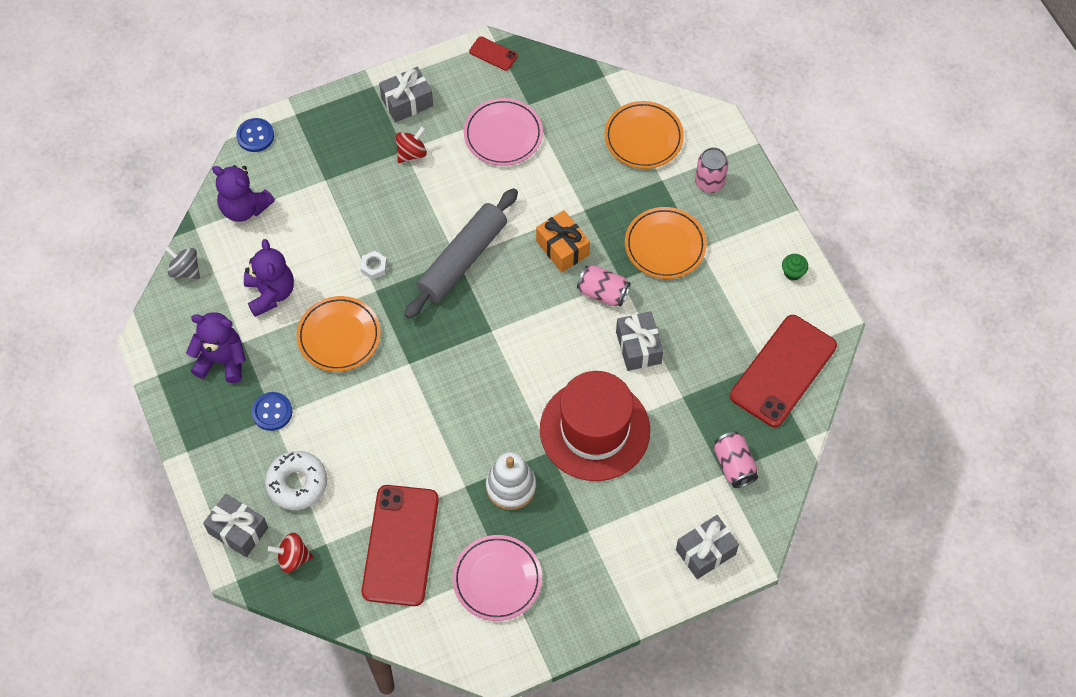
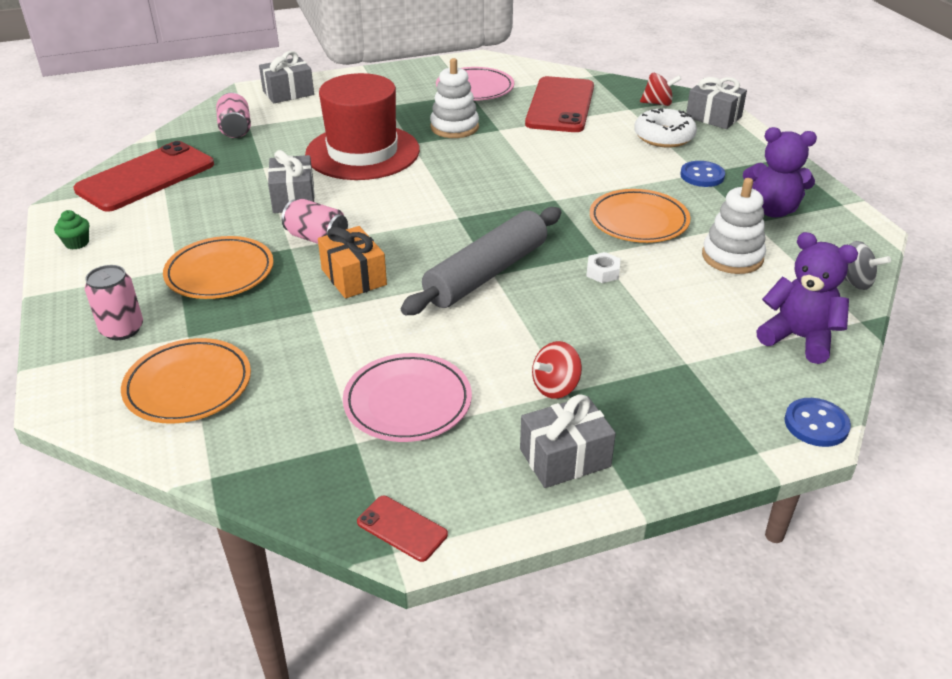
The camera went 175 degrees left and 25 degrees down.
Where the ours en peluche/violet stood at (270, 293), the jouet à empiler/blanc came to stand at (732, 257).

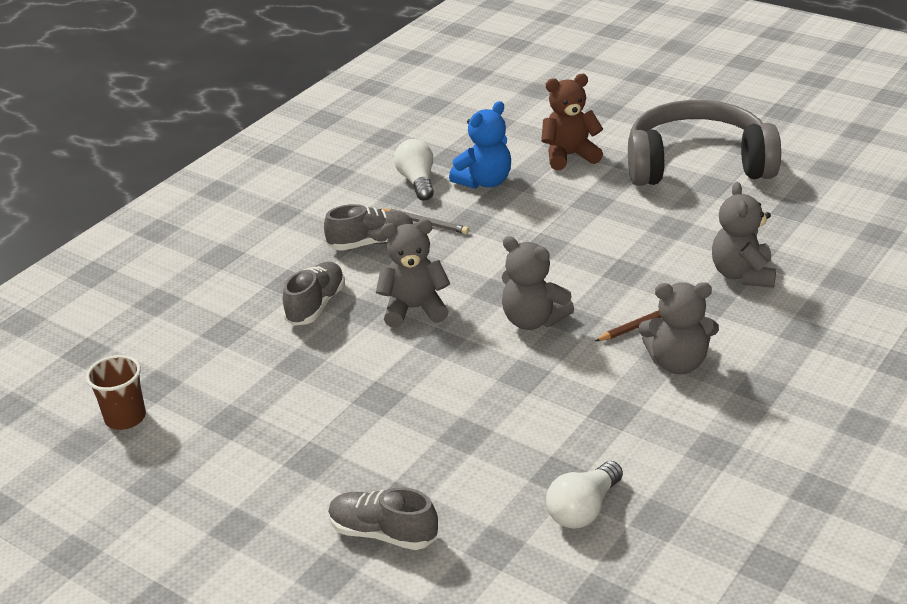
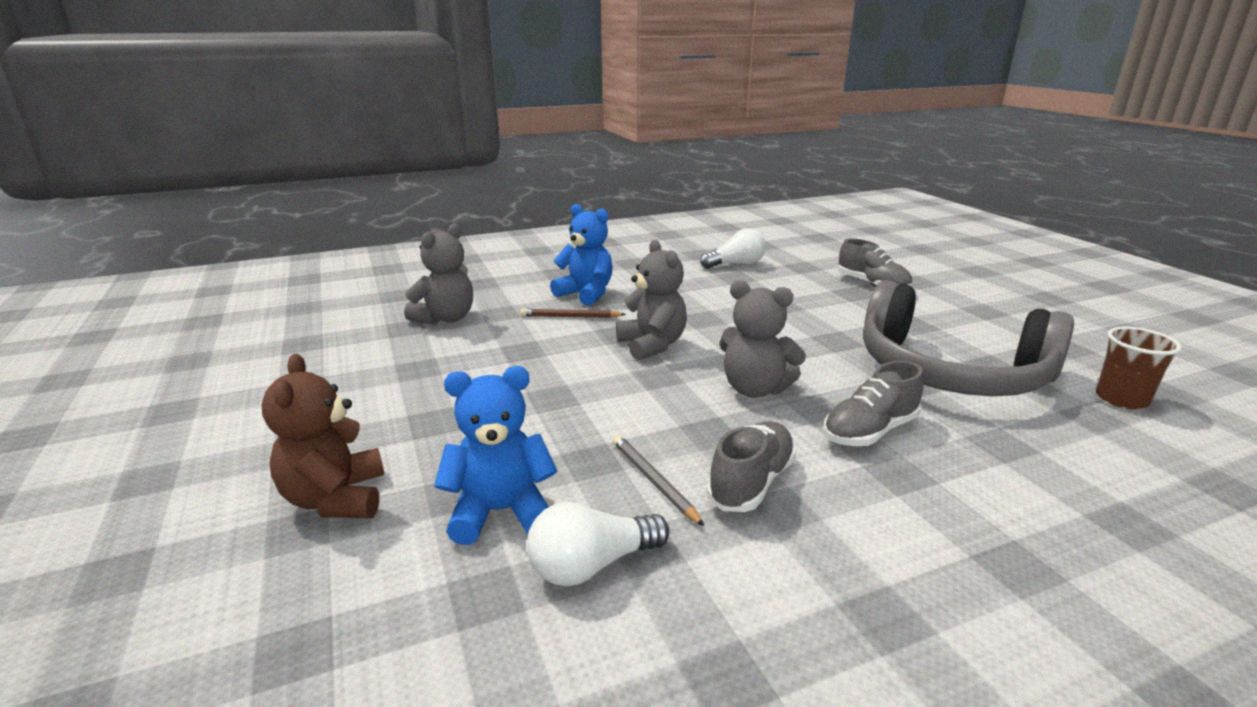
The camera went 150 degrees left and 10 degrees down.
The ours en peluche/marron at (569, 156) ended up facing another way, 60 degrees clockwise from before.
The casque audio/gris ended up elsewhere, having gone from (697, 164) to (950, 372).
The ampoule/blanc at (417, 181) ended up facing another way, 45 degrees clockwise from before.
The chaussure/gris at (371, 243) ended up facing another way, 105 degrees clockwise from before.
What was the ours en peluche/gris at (677, 363) turned into the ours en peluche/bleu at (586, 294).

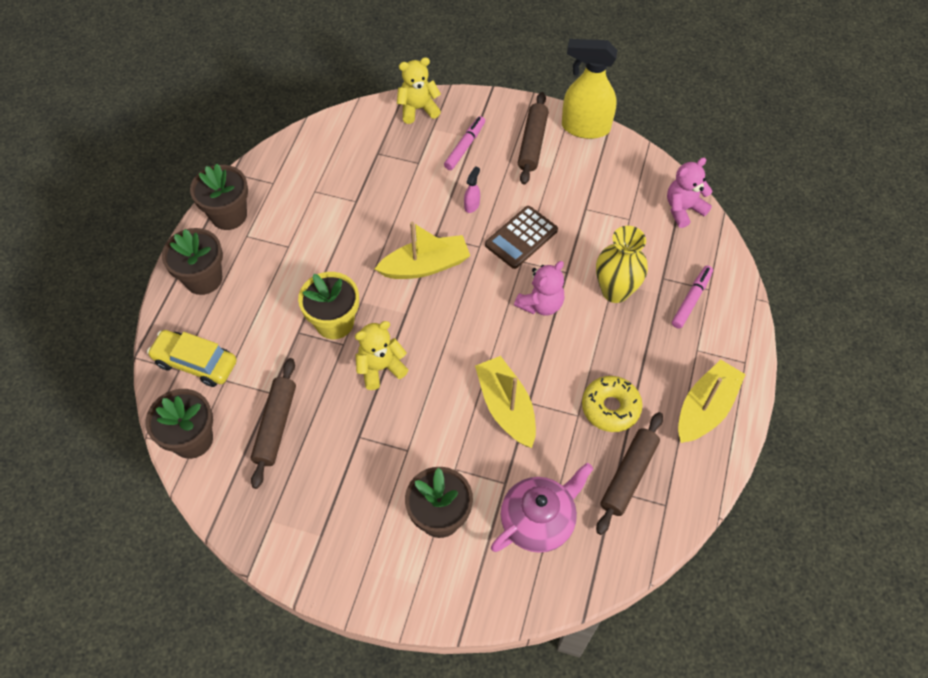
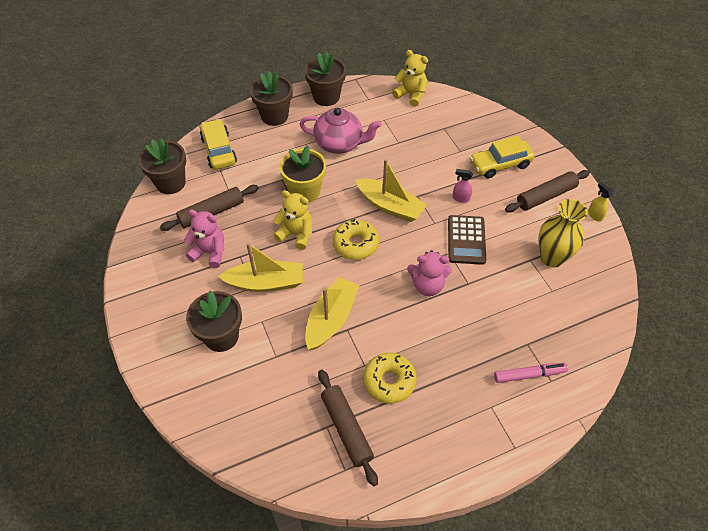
The camera went 50 degrees right and 5 degrees down.
The size of the vaporisateur/jaune at (585, 127) changed by a factor of 0.41.
The ours en peluche/jaune ended up elsewhere, having gone from (418, 109) to (411, 95).
Where the feutre/rose stood at (465, 146), the voiture/jaune came to stand at (500, 164).
The ours en peluche/rose ended up elsewhere, having gone from (683, 209) to (210, 252).
The vaporisateur/rose at (472, 205) ended up facing another way, 150 degrees counterclockwise from before.
The calculatrice/marron at (521, 237) ended up facing another way, 90 degrees counterclockwise from before.
The vase/jaune ended up elsewhere, having gone from (615, 291) to (552, 257).
The bateau/jaune ended up elsewhere, having gone from (705, 408) to (266, 283).
The rouleau à pâtisserie/marron at (628, 475) ended up facing another way, 75 degrees clockwise from before.
The théière/rose ended up elsewhere, having gone from (538, 520) to (340, 144).
The second view gained the beignet/jaune at (355, 244).

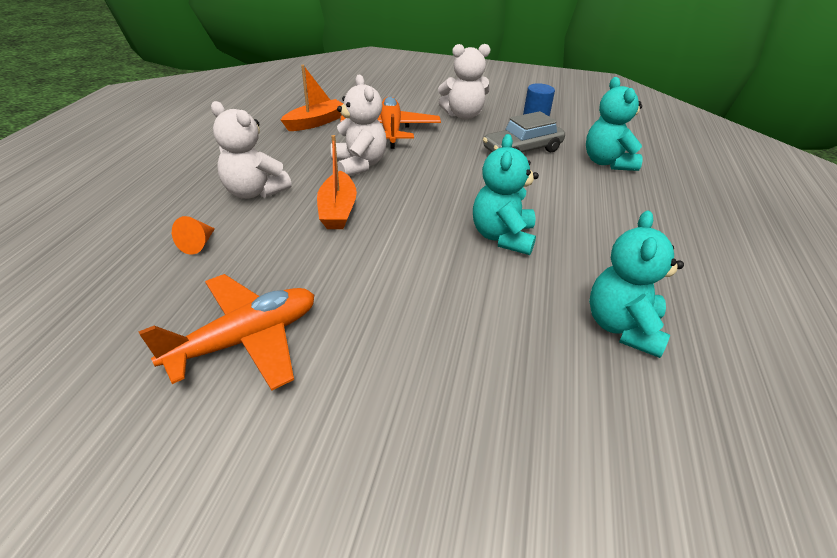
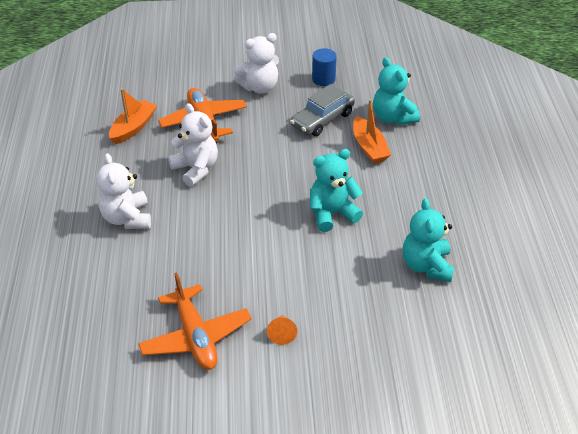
The camera went 15 degrees left and 5 degrees up.
The ours en peluche/blanc at (254, 192) ended up facing another way, 60 degrees clockwise from before.
The ours en peluche/turquoise at (502, 237) ended up facing another way, 75 degrees clockwise from before.
The bateau/orange ended up elsewhere, having gone from (338, 210) to (369, 147).
The cône/orange ended up elsewhere, having gone from (198, 244) to (282, 333).
The avion/orange at (246, 340) ended up facing another way, 120 degrees clockwise from before.

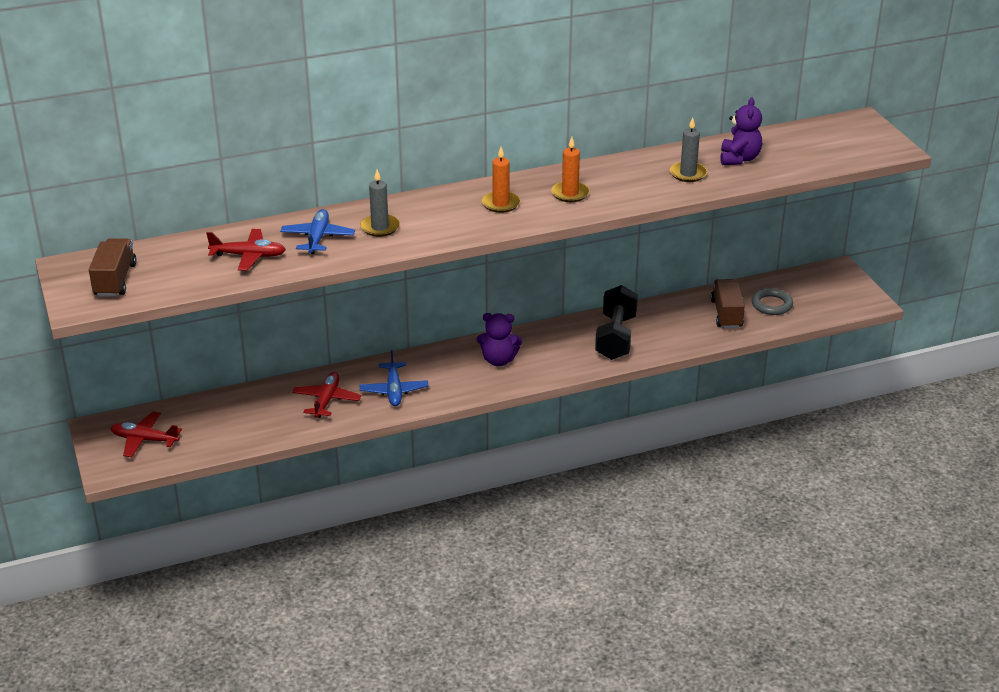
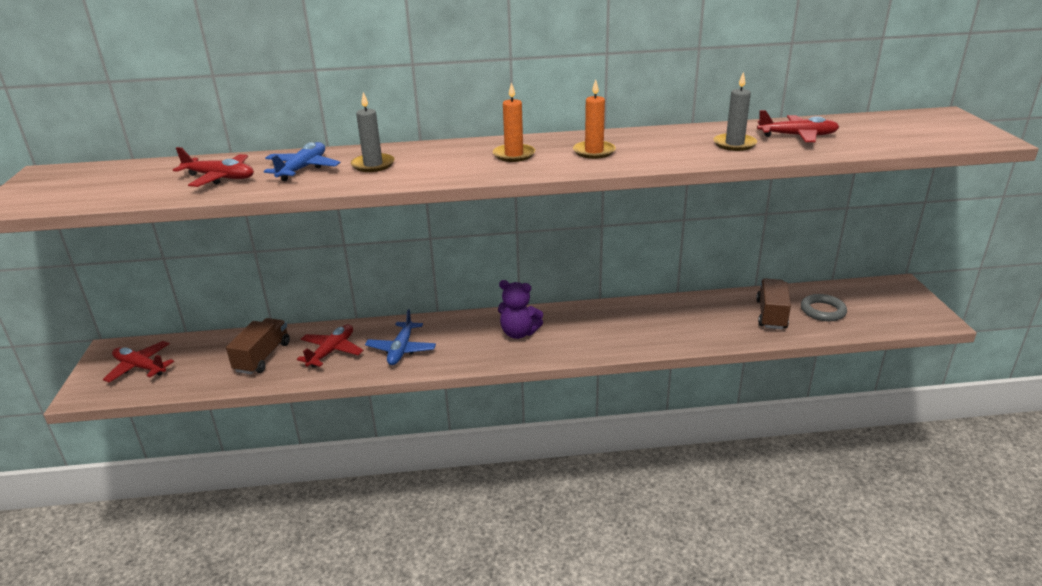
The camera went 15 degrees right and 5 degrees down.
Where the ours en peluche/violet stood at (739, 159), the avion/rouge came to stand at (797, 136).
The camion/marron ended up elsewhere, having gone from (115, 280) to (263, 357).
The second view lost the haltère/noir at (615, 337).

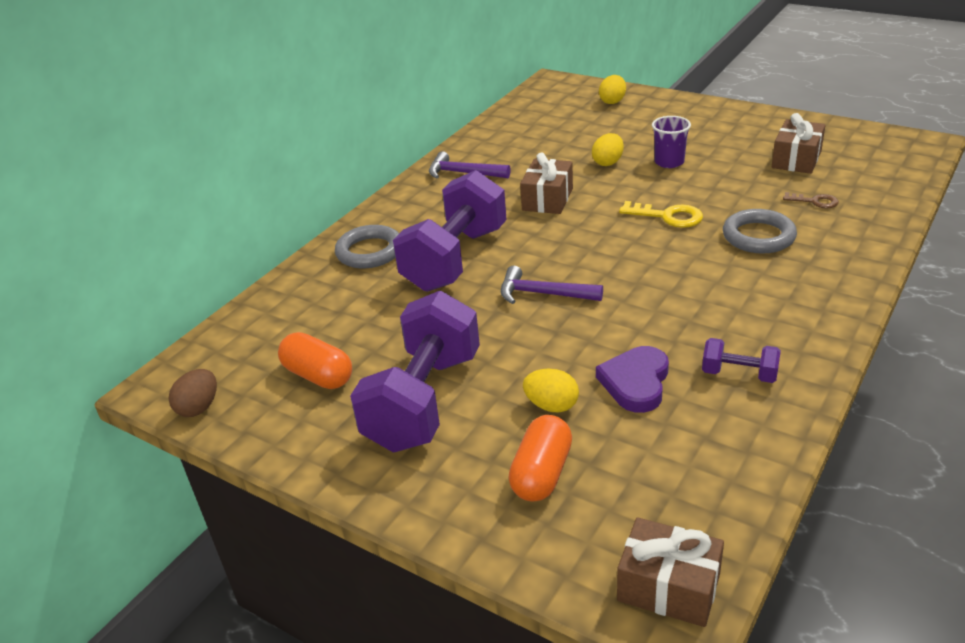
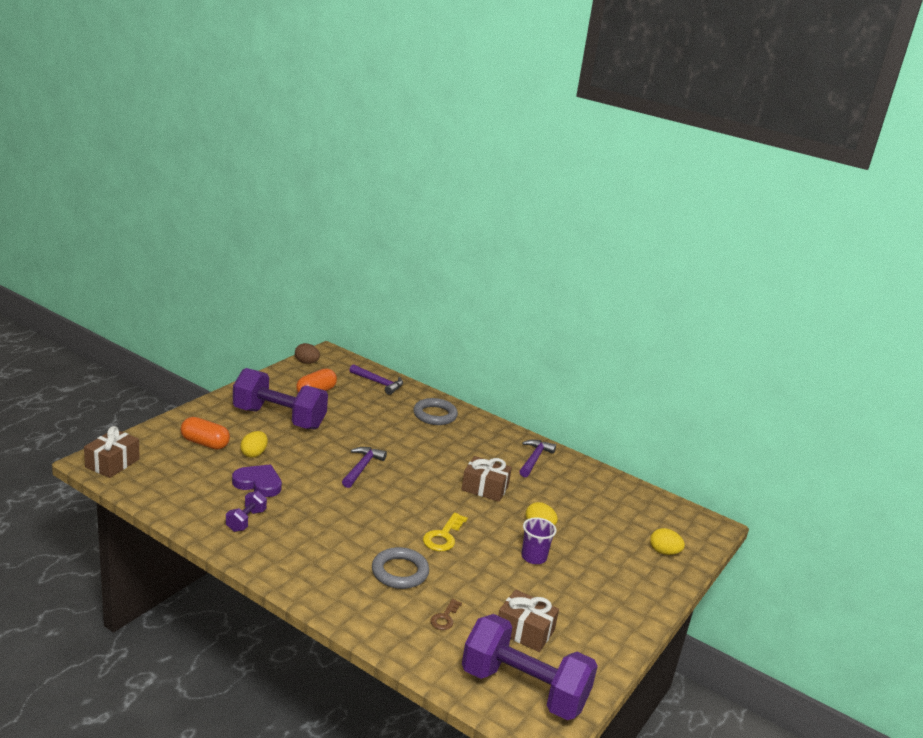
The camera went 85 degrees right and 10 degrees down.
The haltère/violet ended up elsewhere, having gone from (455, 259) to (524, 689).
The second view gained the marteau/violet at (379, 383).

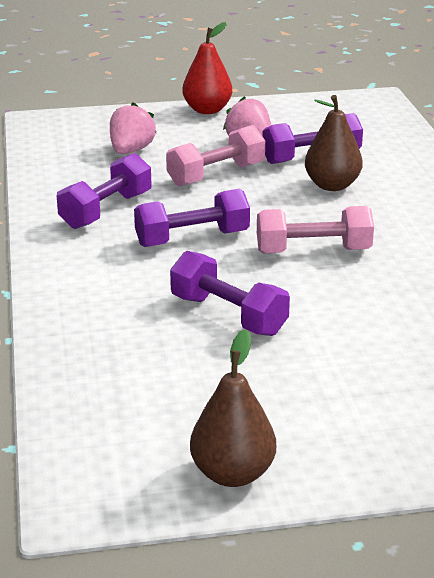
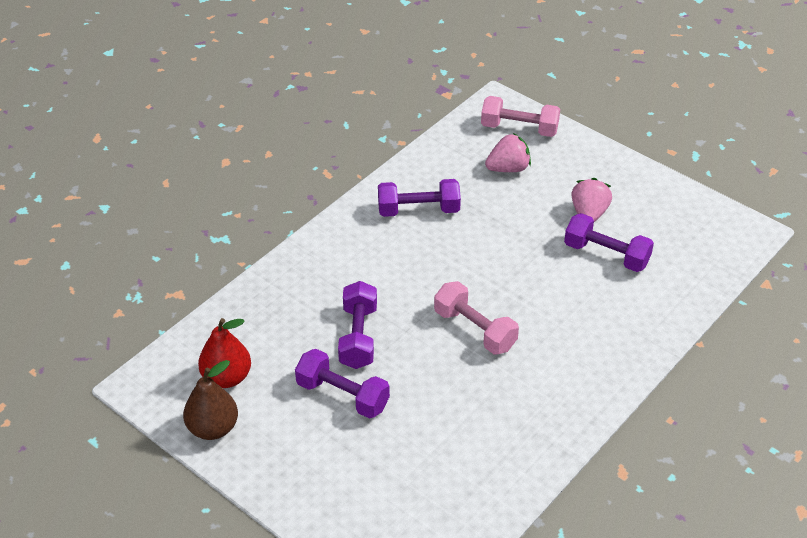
The camera went 50 degrees right and 15 degrees up.
The poire/rouge ended up elsewhere, having gone from (207, 110) to (227, 377).
The second view lost the poire/marron at (332, 185).
The haltère/rose ended up elsewhere, having gone from (216, 175) to (519, 129).
The haltère/violet ended up elsewhere, having gone from (192, 239) to (342, 395).

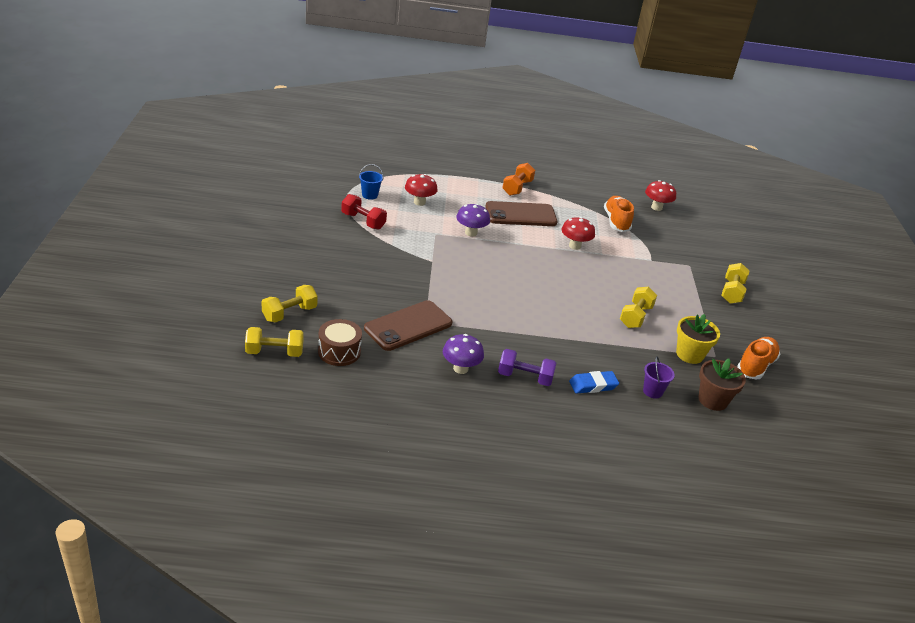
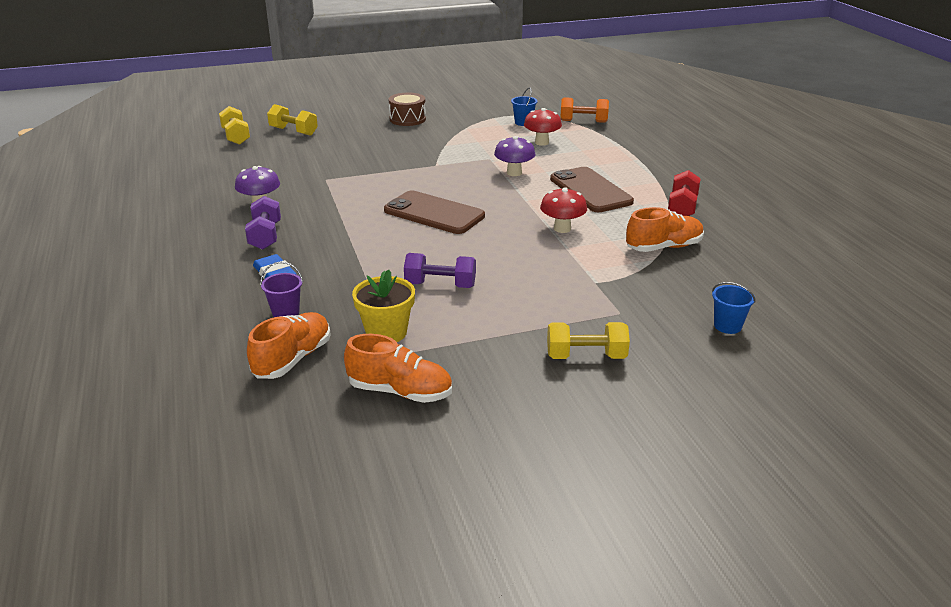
The camera went 75 degrees right and 5 degrees down.
The haltère/orange ended up elsewhere, having gone from (517, 188) to (583, 121).
The second view lost the champignon/rouge at (656, 207).
The haltère/rouge ended up elsewhere, having gone from (363, 221) to (682, 207).
What was the haltère/jaune at (635, 316) turned into the haltère/violet at (440, 285).
The téléphone/marron ended up elsewhere, having gone from (408, 326) to (434, 213).
The tambour/marron ended up elsewhere, having gone from (339, 351) to (407, 119).
Where the pot de fleurs/marron stood at (712, 400), the chaussure/orange came to stand at (293, 359).
The second view gained the seau/bleu at (727, 326).

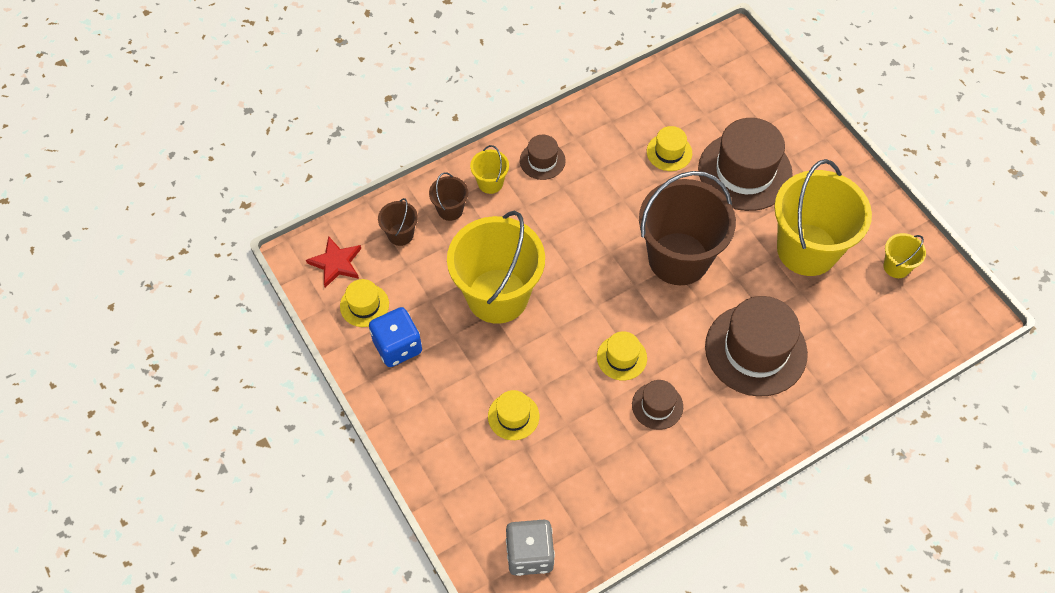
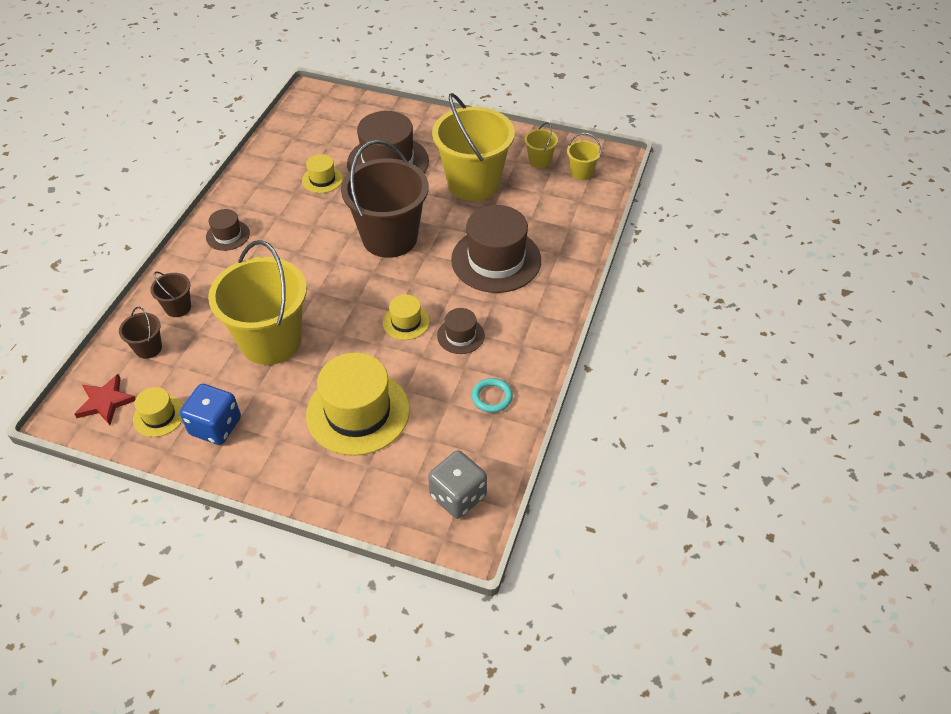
The camera went 40 degrees left and 10 degrees down.
The seau/jaune ended up elsewhere, having gone from (490, 183) to (581, 172).
The size of the chapeau/jaune at (513, 416) changed by a factor of 2.03.
The second view gained the anneau/turquoise at (492, 397).

